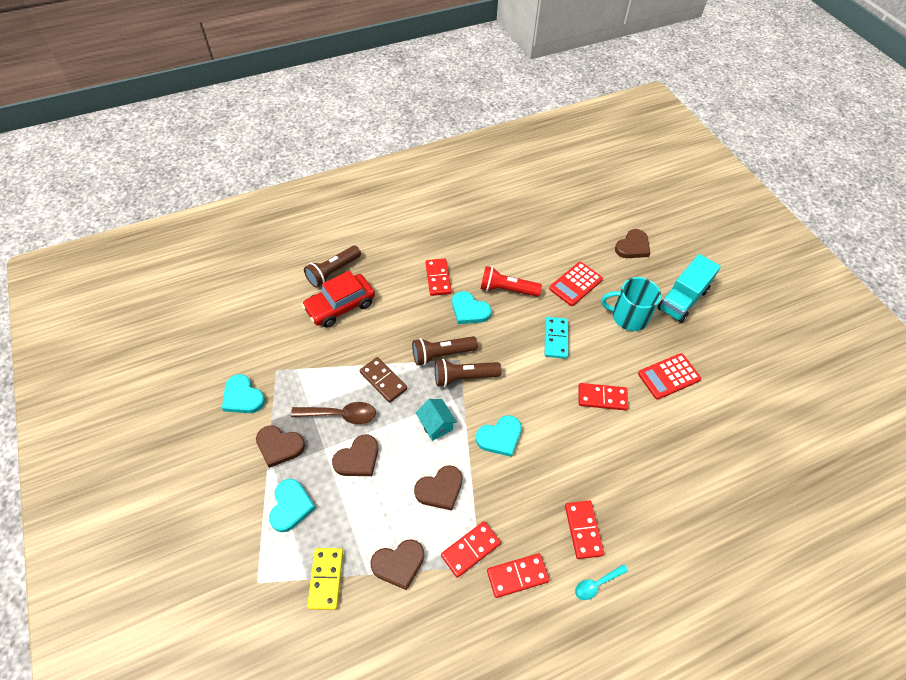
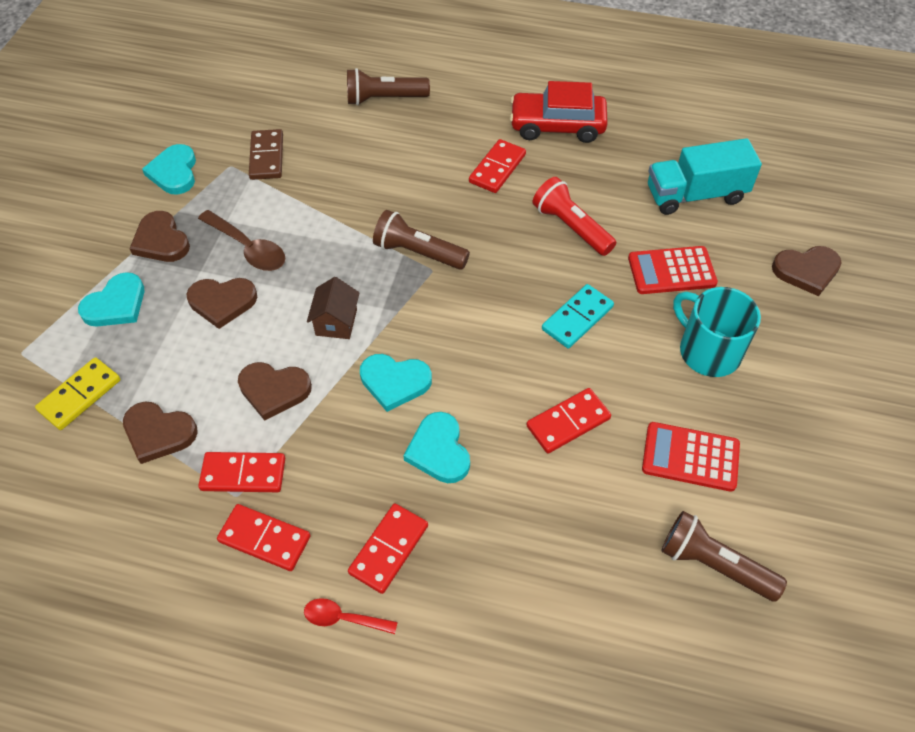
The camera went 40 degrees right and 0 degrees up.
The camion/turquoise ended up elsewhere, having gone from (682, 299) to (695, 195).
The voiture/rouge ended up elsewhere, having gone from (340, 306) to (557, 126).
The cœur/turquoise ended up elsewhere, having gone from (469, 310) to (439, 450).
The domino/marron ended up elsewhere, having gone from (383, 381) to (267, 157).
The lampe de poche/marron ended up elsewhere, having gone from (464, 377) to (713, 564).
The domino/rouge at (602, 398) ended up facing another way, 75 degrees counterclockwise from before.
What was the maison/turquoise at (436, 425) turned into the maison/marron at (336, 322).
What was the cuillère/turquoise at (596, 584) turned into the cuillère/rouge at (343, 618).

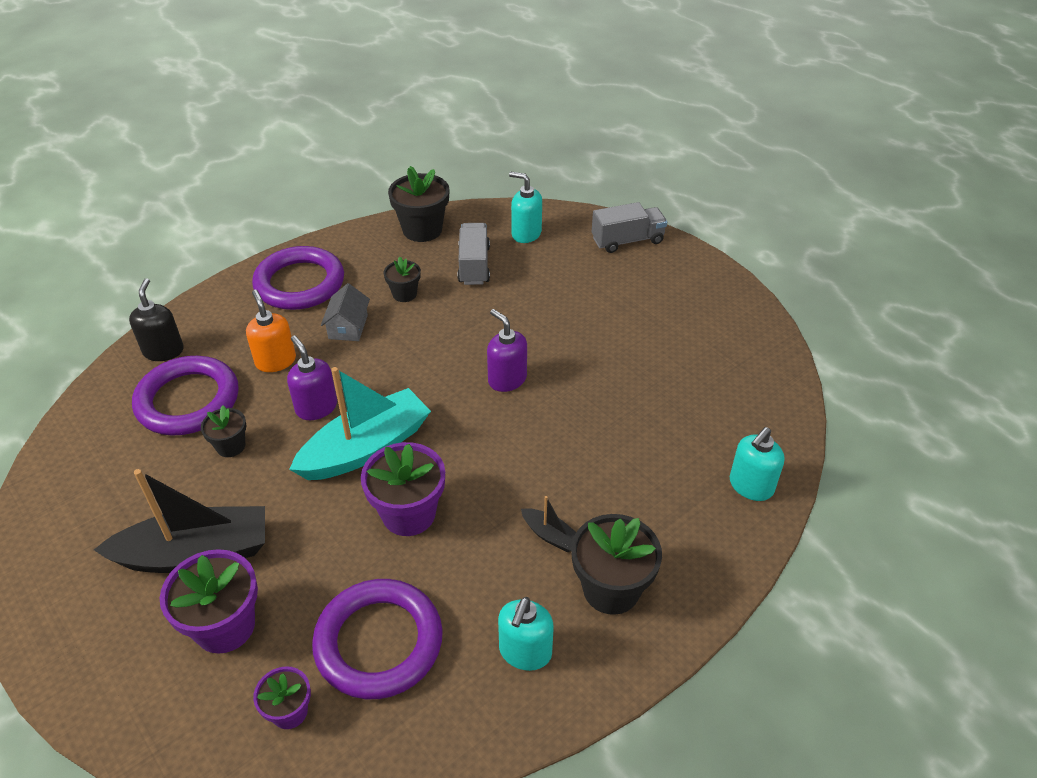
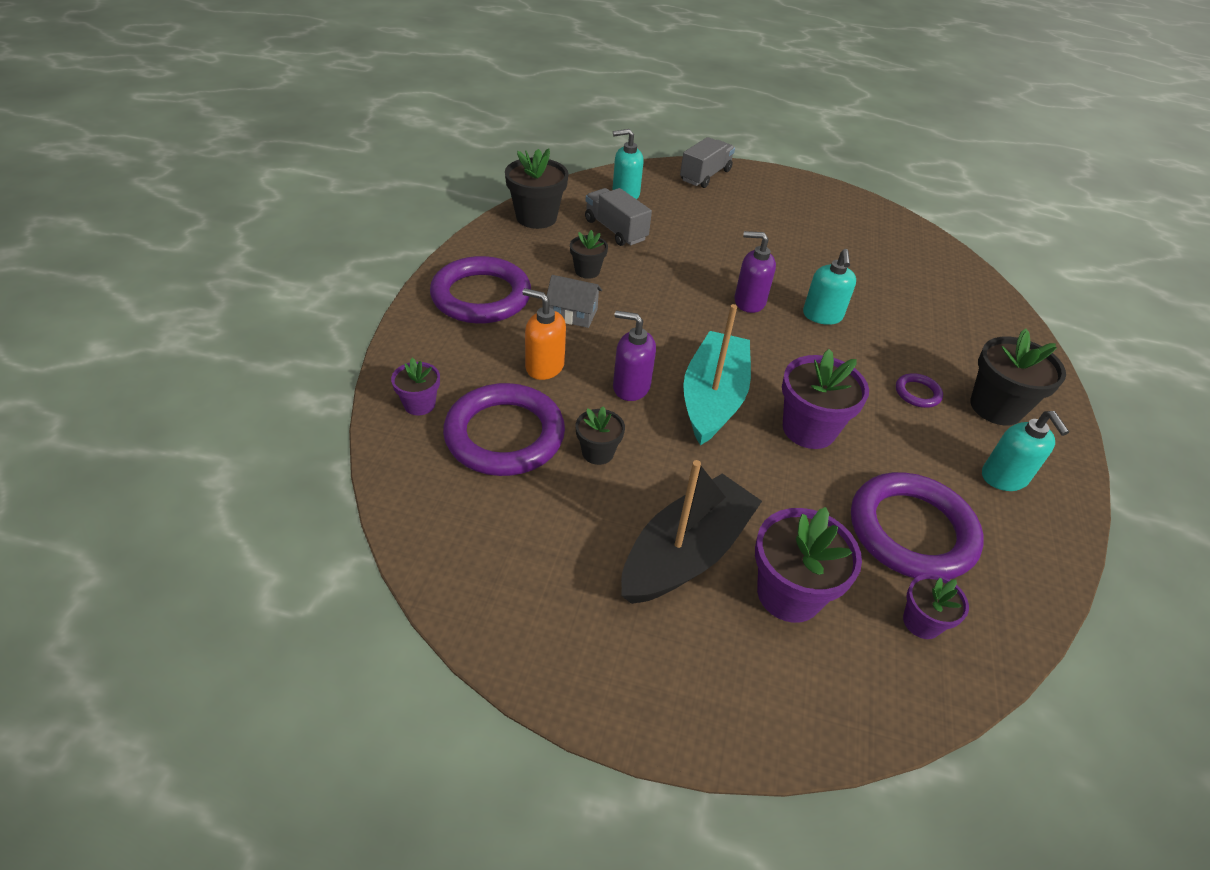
The camera went 40 degrees left and 0 degrees up.
Where the distributeur de savon/noir stood at (163, 351), the pot de fleurs/violet came to stand at (419, 404).
The maison/gris at (348, 327) ended up facing another way, 45 degrees counterclockwise from before.
The distributeur de savon/turquoise ended up elsewhere, having gone from (750, 486) to (822, 316).
Where the bateau/noir stood at (550, 535), the anneau/violet came to stand at (917, 393).

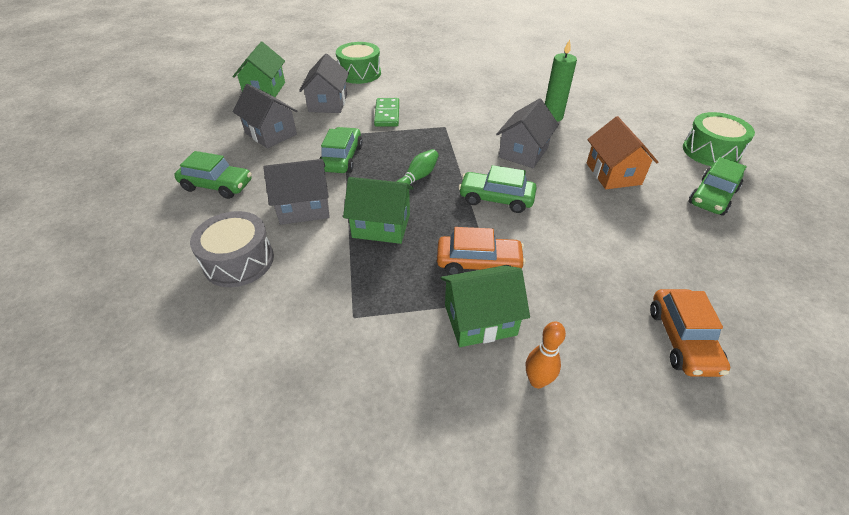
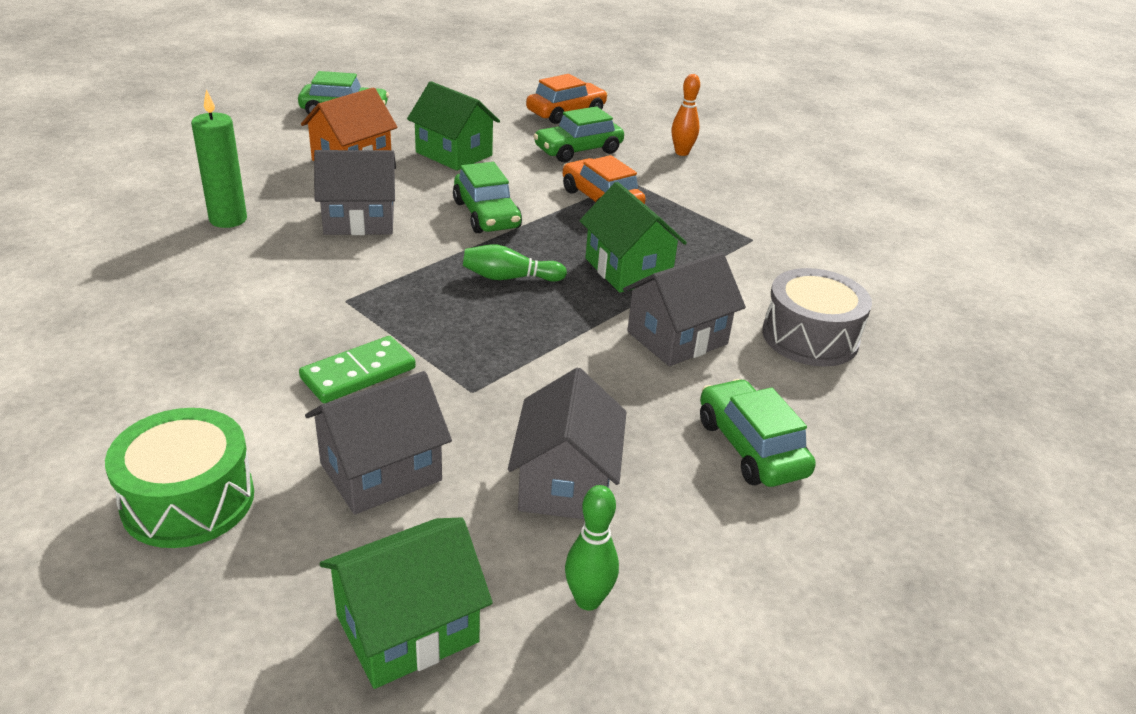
The camera went 130 degrees left and 10 degrees down.
The second view lost the tambour/vert at (710, 151).
The voiture/vert ended up elsewhere, having gone from (342, 158) to (578, 150).
The maison/gris at (304, 208) ended up facing another way, 75 degrees counterclockwise from before.
The maison/vert ended up elsewhere, having gone from (480, 320) to (454, 154).
The second view gained the quille/vert at (588, 600).

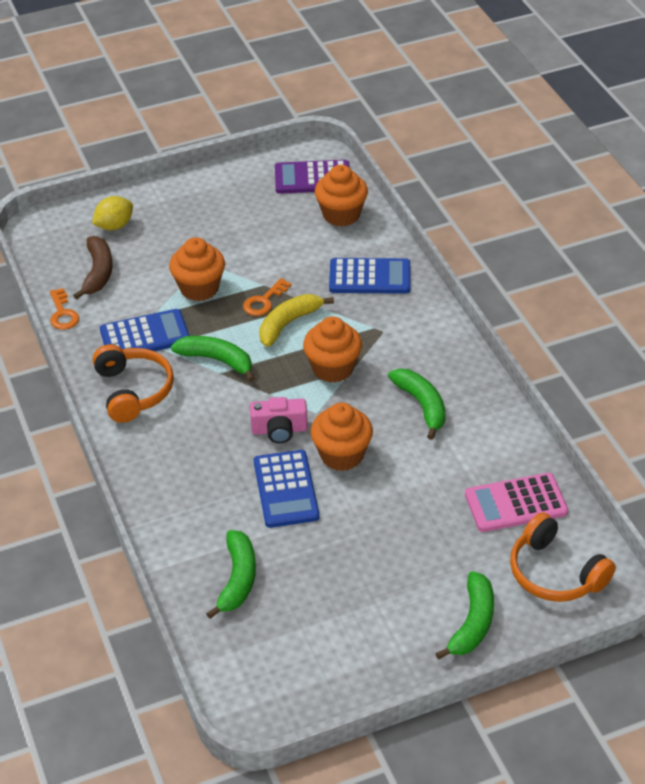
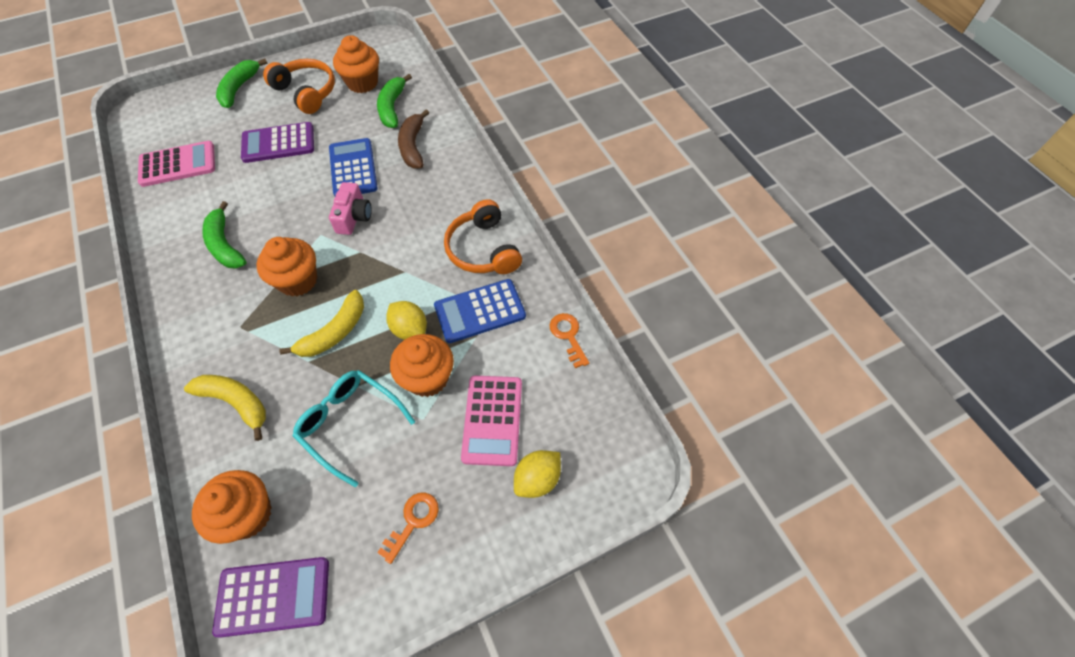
The camera went 175 degrees right and 15 degrees up.
The banane/marron ended up elsewhere, having gone from (98, 273) to (413, 146).
Where the calculatrice/bleu stood at (370, 277), the banane/jaune came to stand at (236, 402).
The clé/orange ended up elsewhere, having gone from (264, 301) to (413, 521).
The second view lost the banane/vert at (217, 360).
The appareil photo/rose at (279, 430) ended up facing another way, 105 degrees clockwise from before.
The muffin/orange ended up elsewhere, having gone from (342, 455) to (362, 83).
The casque audio/orange ended up elsewhere, having gone from (555, 573) to (306, 92).
The second view gained the calculatrice/violet at (278, 143).
The second view gained the citron/jaune at (410, 329).
The second view gained the lunettes/turquoise at (350, 424).
The second view gained the calculatrice/rose at (492, 420).

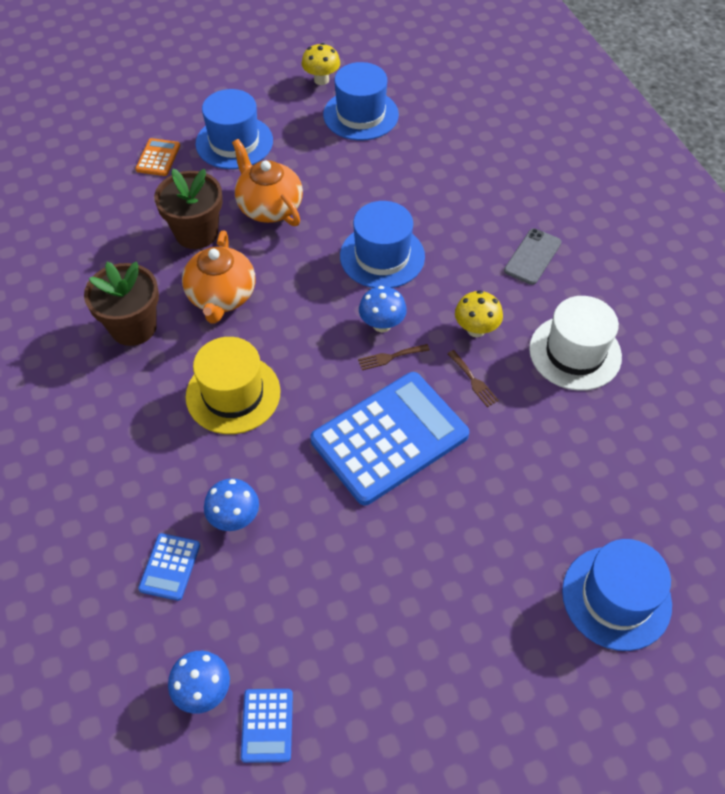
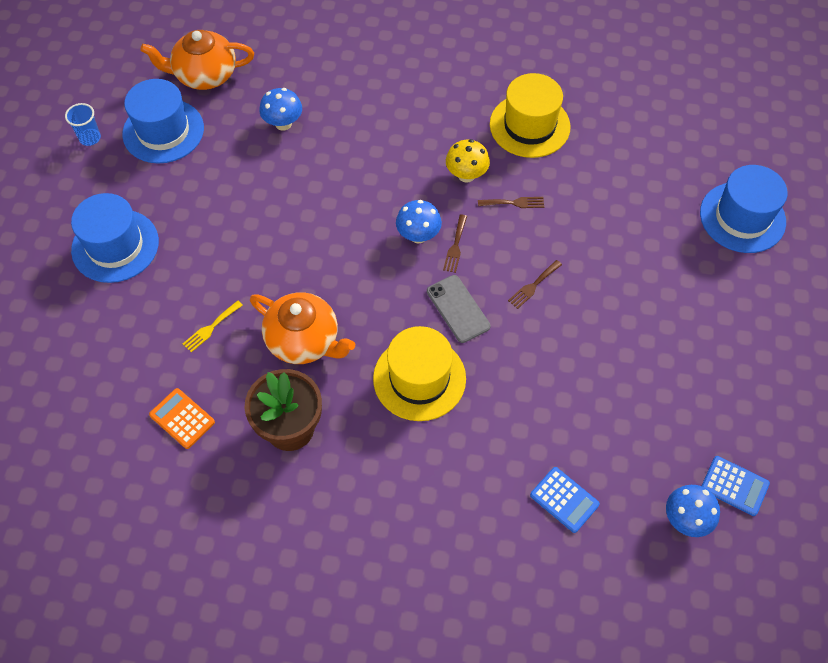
The camera went 60 degrees left and 5 degrees up.
Where the champignon/jaune stood at (321, 80), the gobelet/bleu came to stand at (90, 138).
The calculatrice/orange ended up elsewhere, having gone from (158, 158) to (182, 418).
The théière/orange ended up elsewhere, having gone from (269, 207) to (204, 75).
Where the pot de fleurs/marron stood at (196, 233), the fourchette/jaune came to stand at (211, 328).
The second view lost the chapeau/bleu at (382, 256).
The téléphone/gris ended up elsewhere, having gone from (532, 257) to (458, 309).
What was the chapeau/blanc at (575, 352) turned into the chapeau/jaune at (529, 125).
Where the calculatrice/bleu stood at (389, 438), the fourchette/marron came to stand at (533, 286).
The champignon/bleu ended up elsewhere, having gone from (234, 518) to (283, 123).

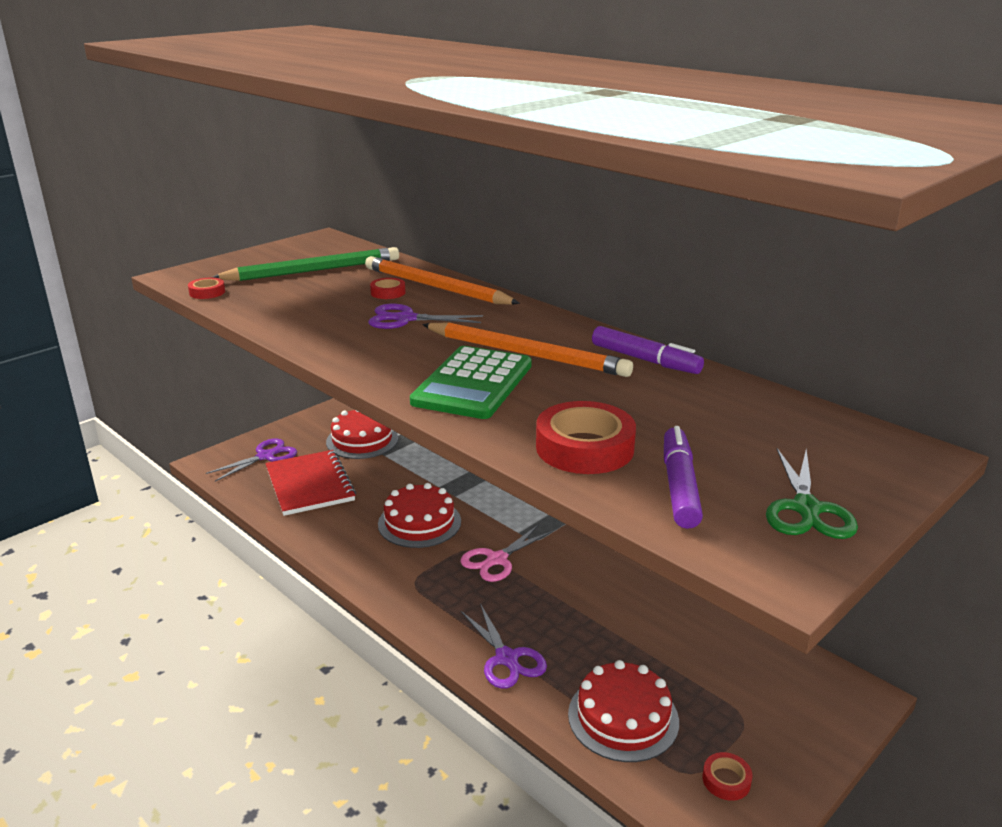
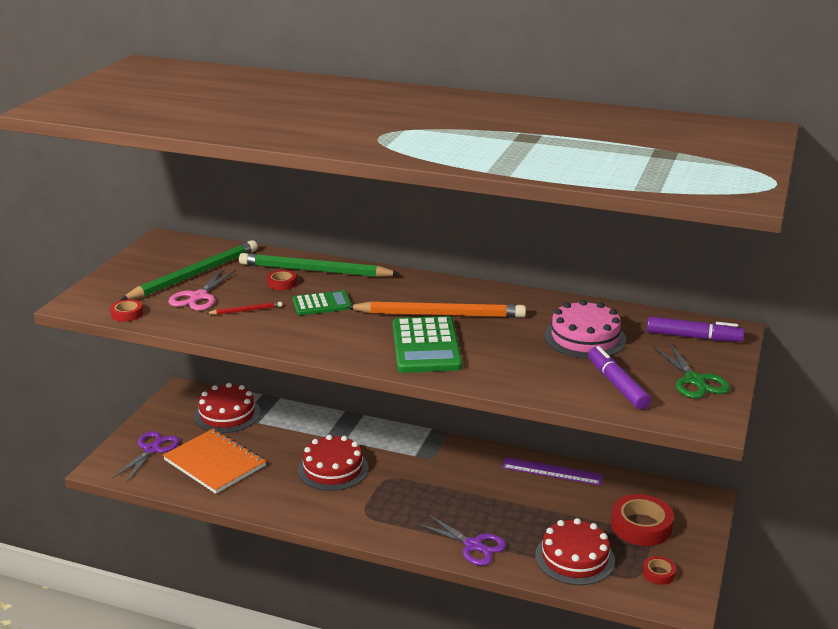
The camera went 25 degrees left and 0 degrees up.
What was the crayon/orange at (436, 287) turned into the crayon/vert at (315, 271).
Where the ciseaux/violet stood at (406, 319), the calculatrice/vert came to stand at (322, 304).
The feutre/violet ended up elsewhere, having gone from (645, 360) to (693, 337).
The ruban adhésif/rouge ended up elsewhere, having gone from (584, 448) to (641, 526).
What was the carnet/rouge at (310, 484) turned into the carnet/orange at (215, 463).
The ciseaux/rose ended up elsewhere, having gone from (497, 559) to (199, 297).
The second view gained the gâteau/rose at (585, 338).
The second view gained the crayon/rouge at (246, 310).
The second view gained the règle/violet at (552, 471).

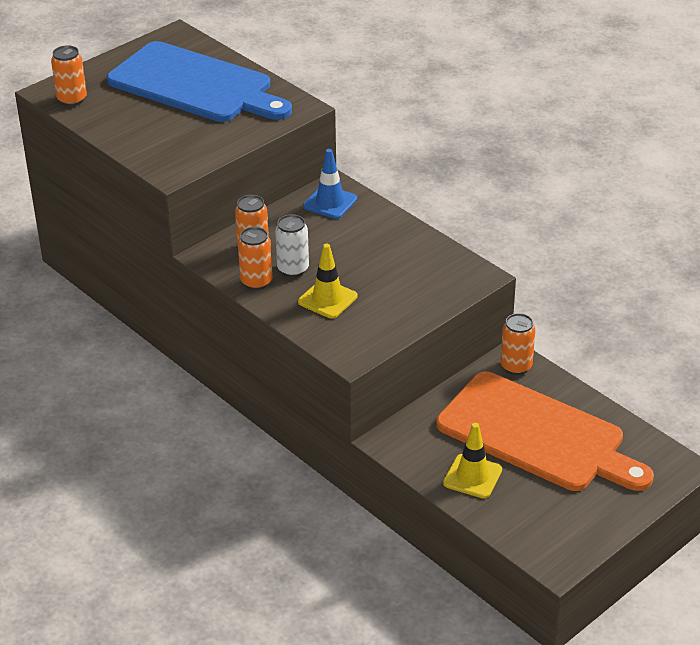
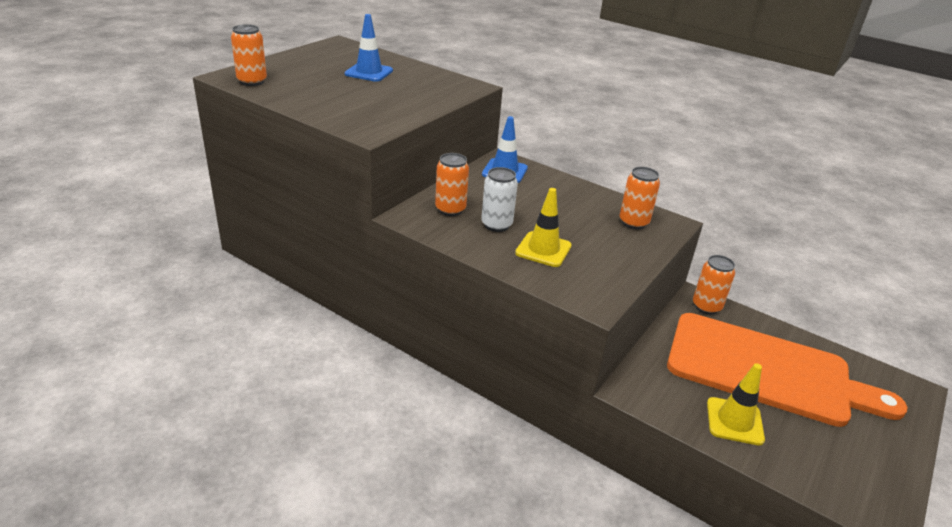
The camera went 15 degrees left and 5 degrees down.
Where the planche à découper/bleu stood at (195, 85), the cône de chantier/bleu came to stand at (369, 72).
The canette/orange ended up elsewhere, having gone from (256, 282) to (633, 222).

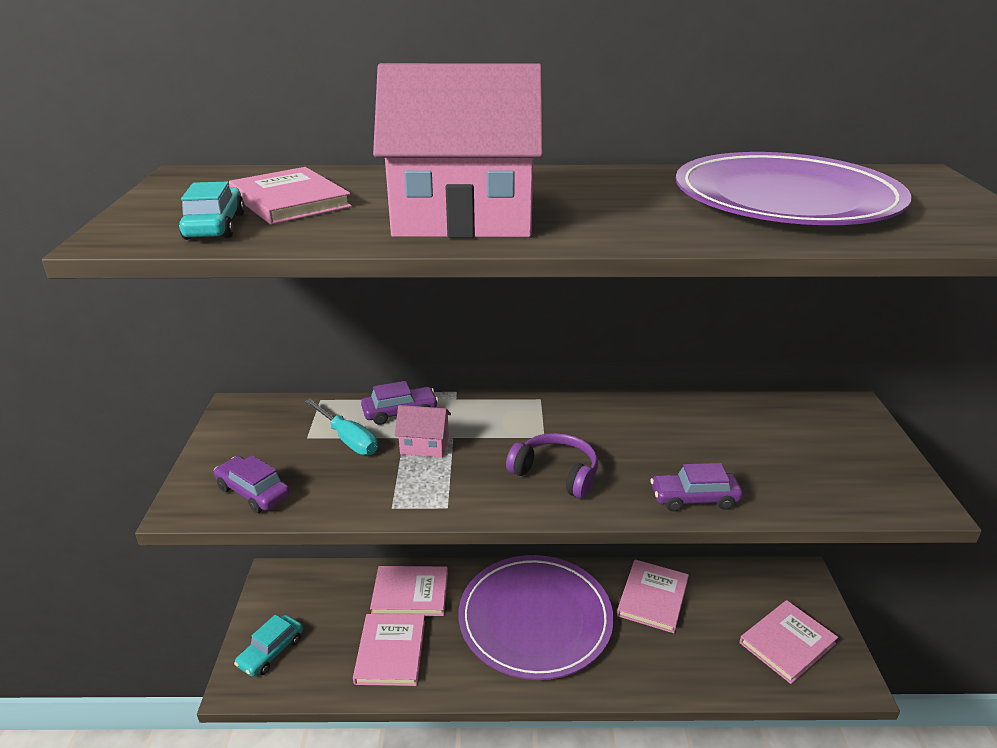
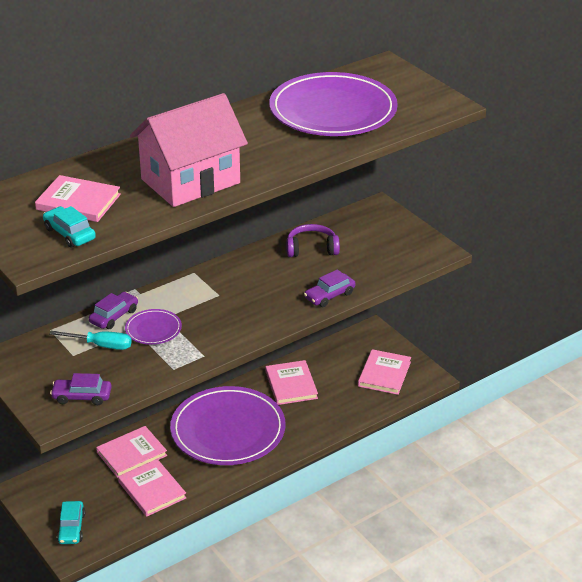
The camera went 35 degrees left and 5 degrees up.
Where the maison/rose stood at (424, 445), the assiette/violet came to stand at (153, 329).
The casque audio/violet ended up elsewhere, having gone from (556, 473) to (311, 248).

